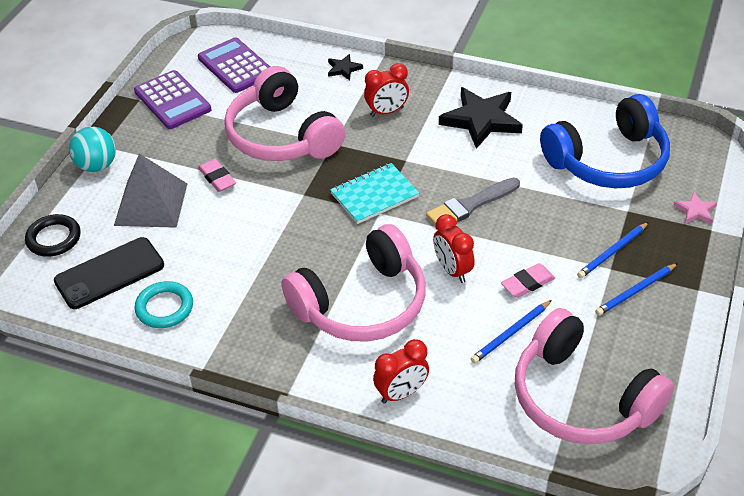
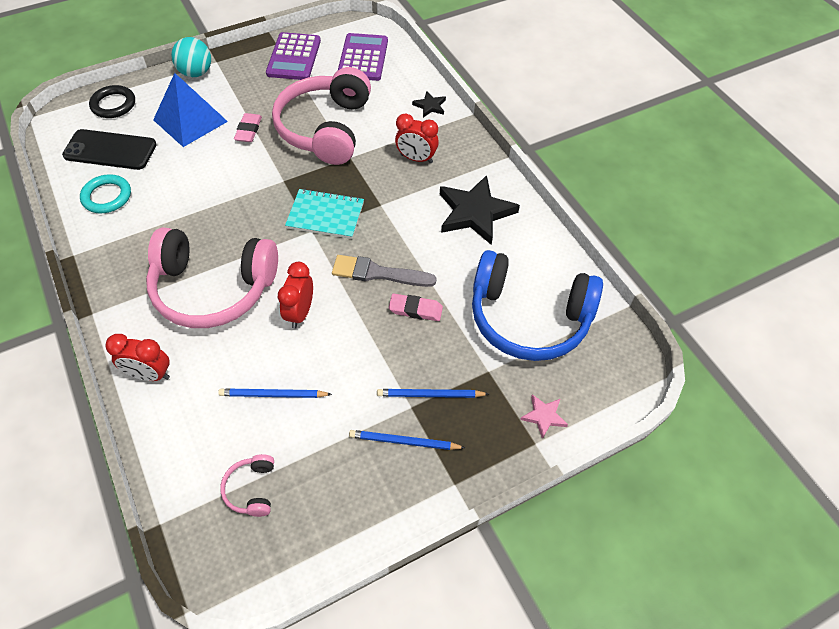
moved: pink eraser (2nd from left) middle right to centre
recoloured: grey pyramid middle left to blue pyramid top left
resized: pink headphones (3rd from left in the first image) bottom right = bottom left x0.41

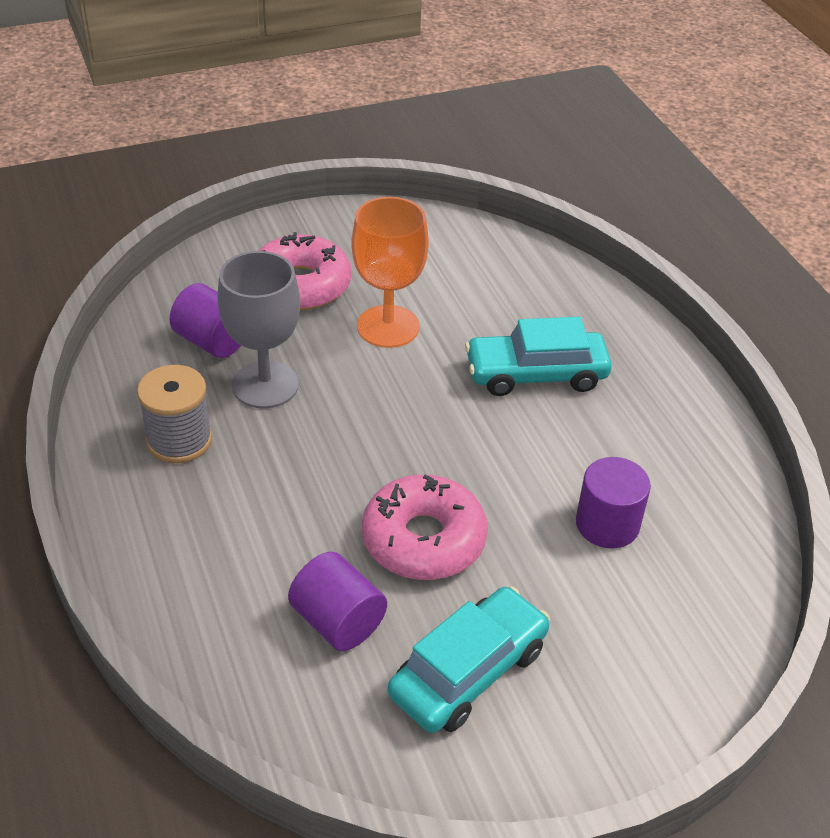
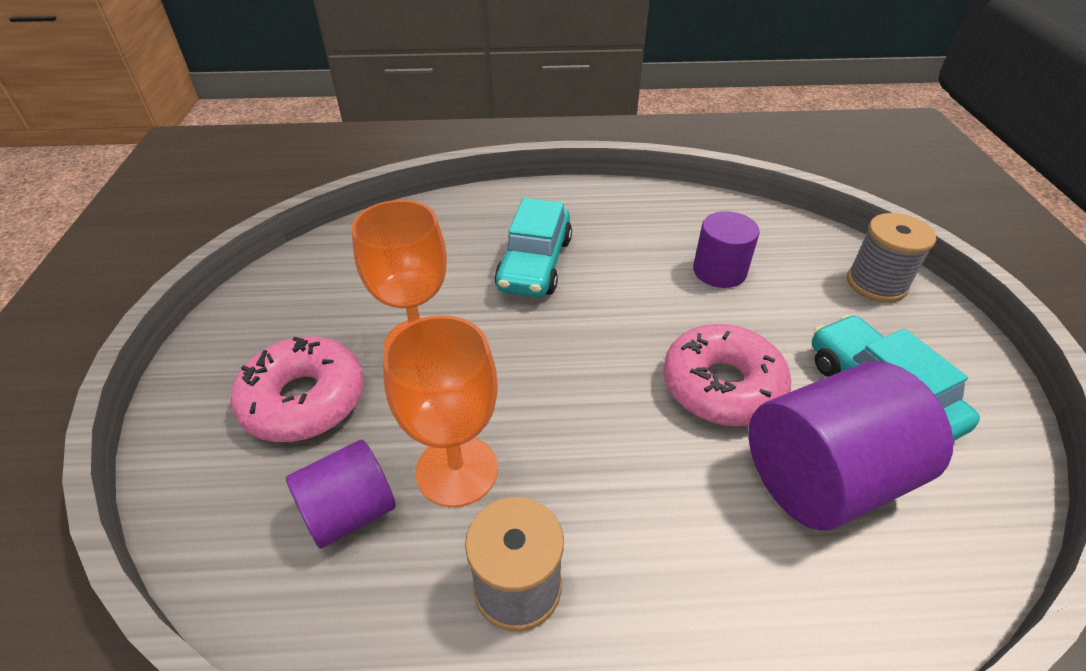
added: grey spool (2nd from left) middle right
recoloured: grey goblet middle left to orange goblet (2nd from left) centre
resized: purple cylinder (2nd from left in the first image) bottom centre = middle right x1.69

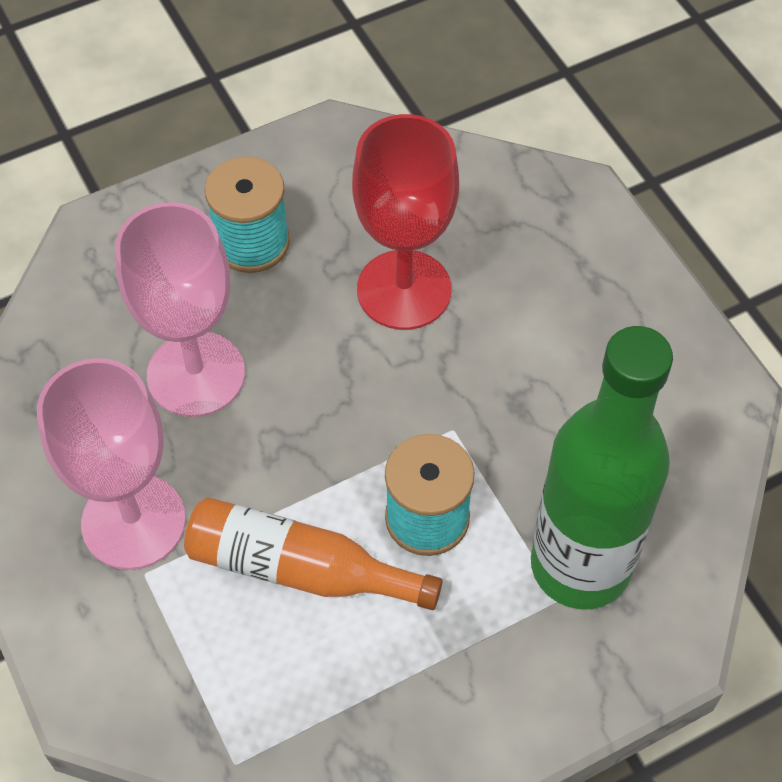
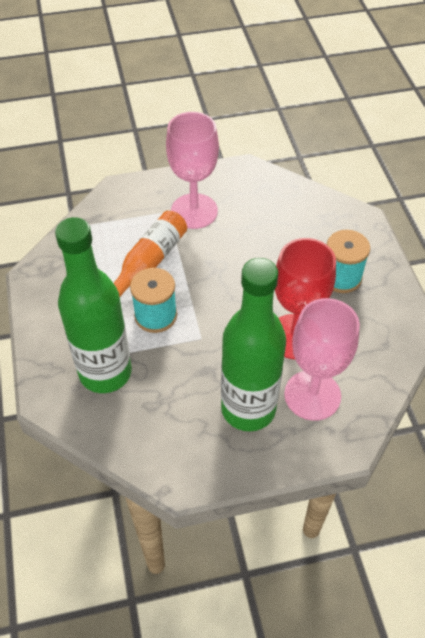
added: green bottle (2nd from left) centre
moved: pink goblet (2nd from left) middle left to middle right

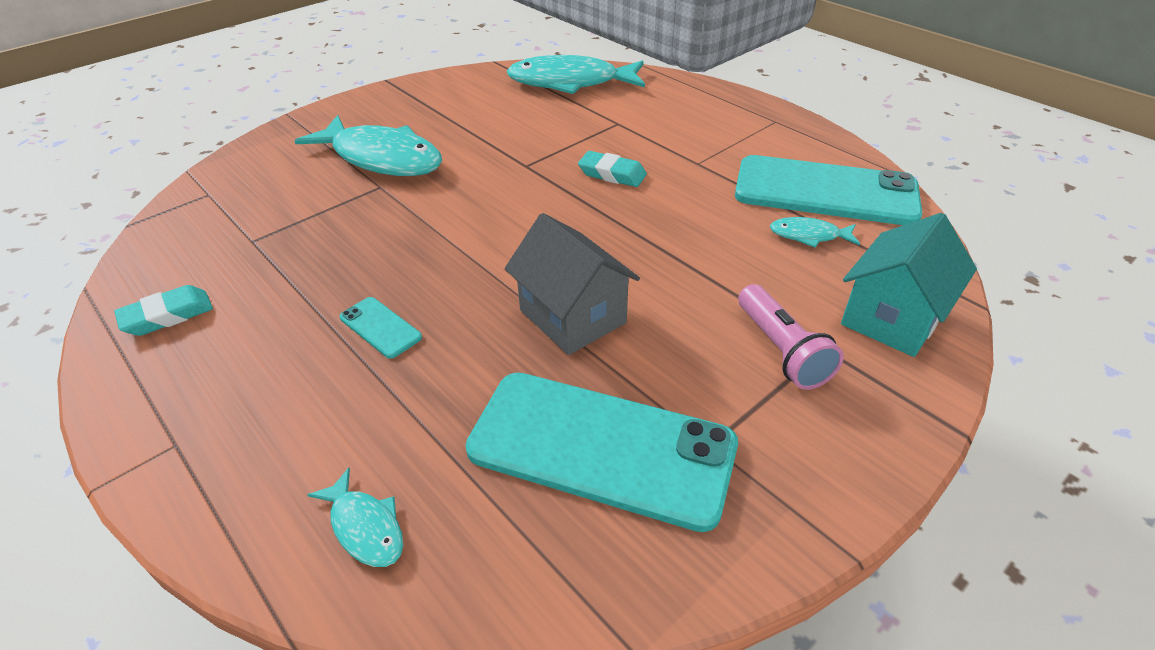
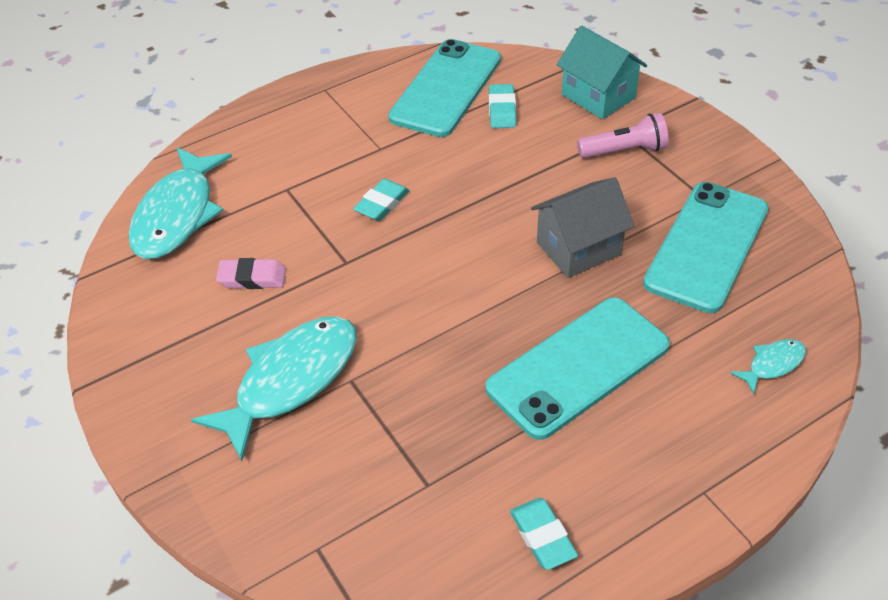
added: pink eraser middle left
replaced: turquoise fish (4th from left) middle right to turquoise eraser (2nd from left) top centre
resized: turquoise phone (1st from left in the first image) middle left = centre x2.42

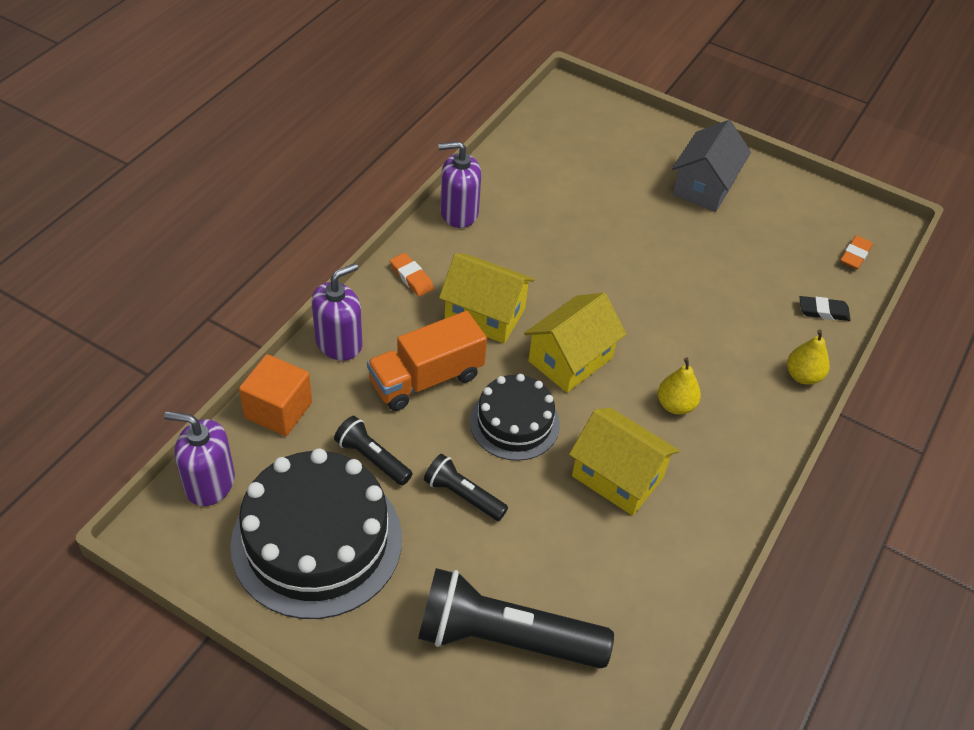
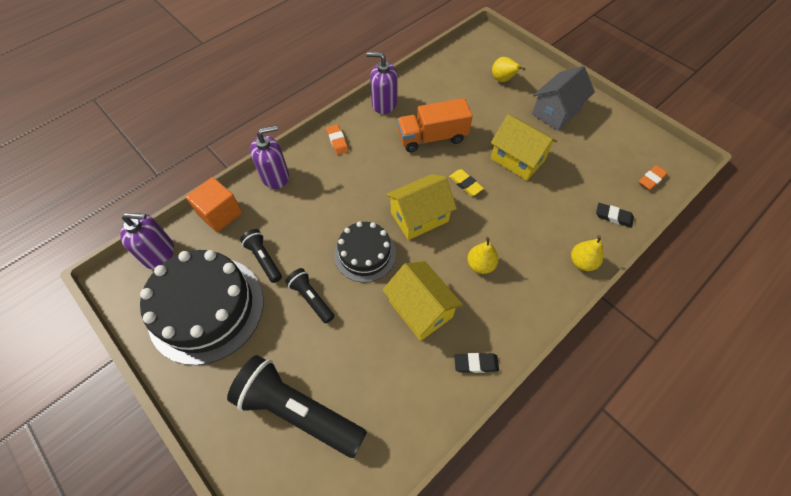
added: yellow eraser centre; black eraser (1st from left) bottom centre; yellow pear (2nd from left) top centre
moved: orange truck centre to top centre; yellow house (1st from left in the first image) centre to yellow house (3rd from left) top centre
turned: purple soap dispenser (1st from left) middle left = middle left 150 degrees clockwise

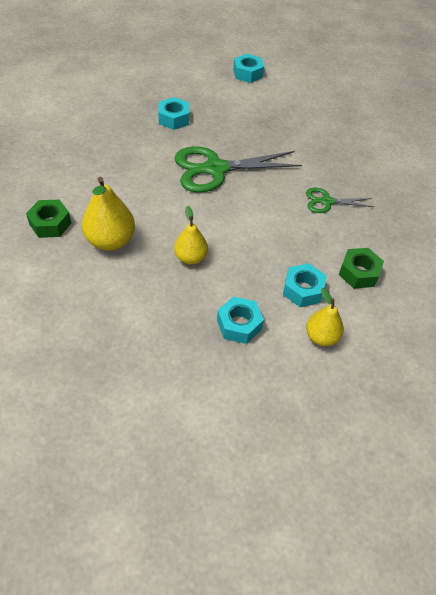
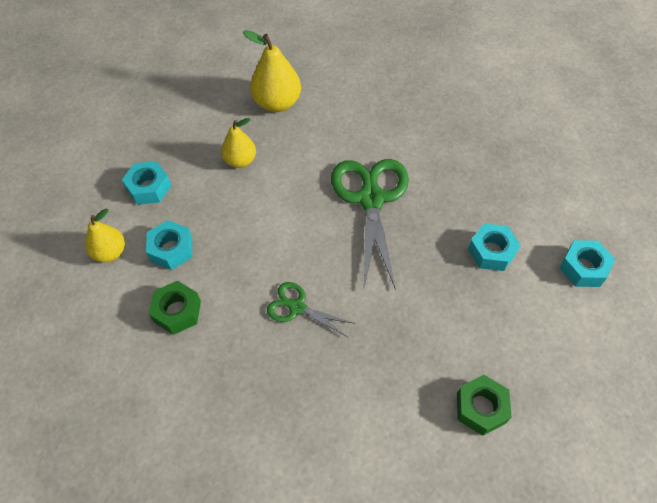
moved: green nut (1st from left in the first image) middle left to green nut (2nd from left) bottom right; turquoise nut (1st from left in the first image) top centre to turquoise nut (3rd from left) middle right
turned: green scissors (2nd from left in the first image) middle right = centre 75 degrees counterclockwise

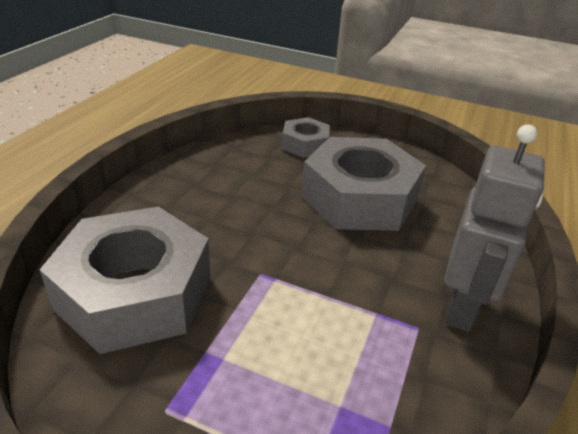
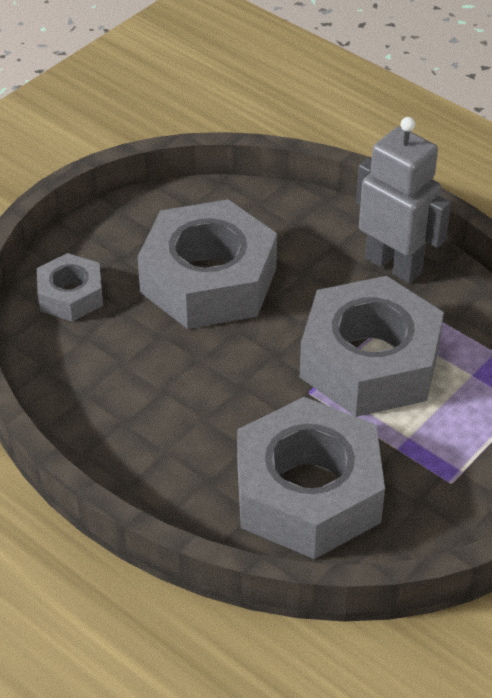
added: grey nut (4th from left) middle right

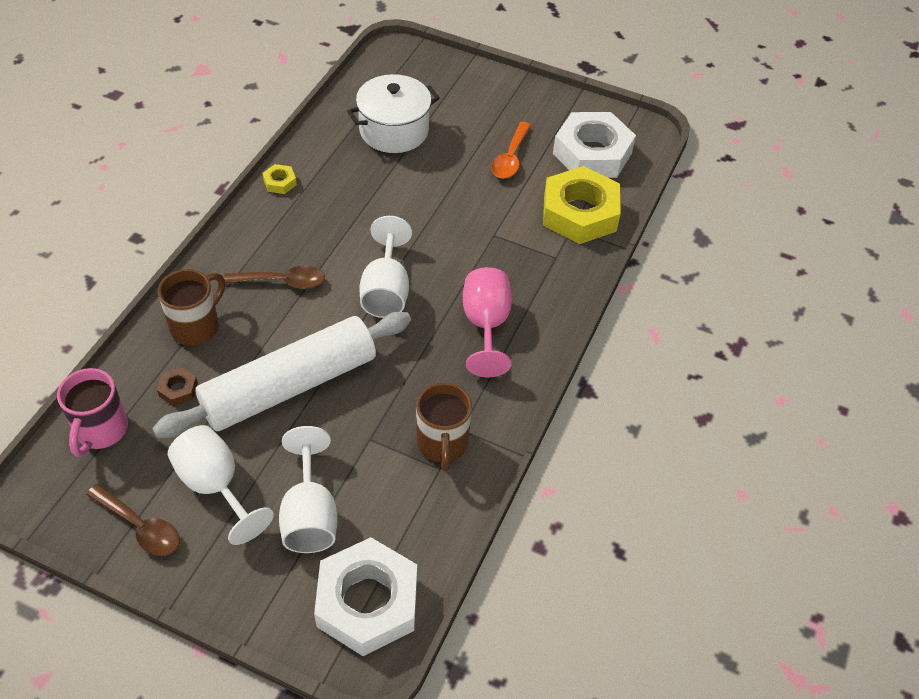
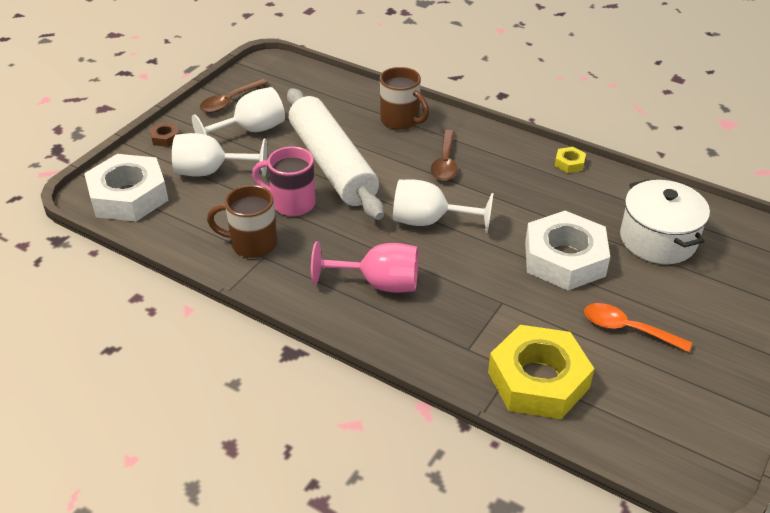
moved: pink mug middle left to centre; brown nut middle left to top left; white nut (2nd from left) top centre to middle right

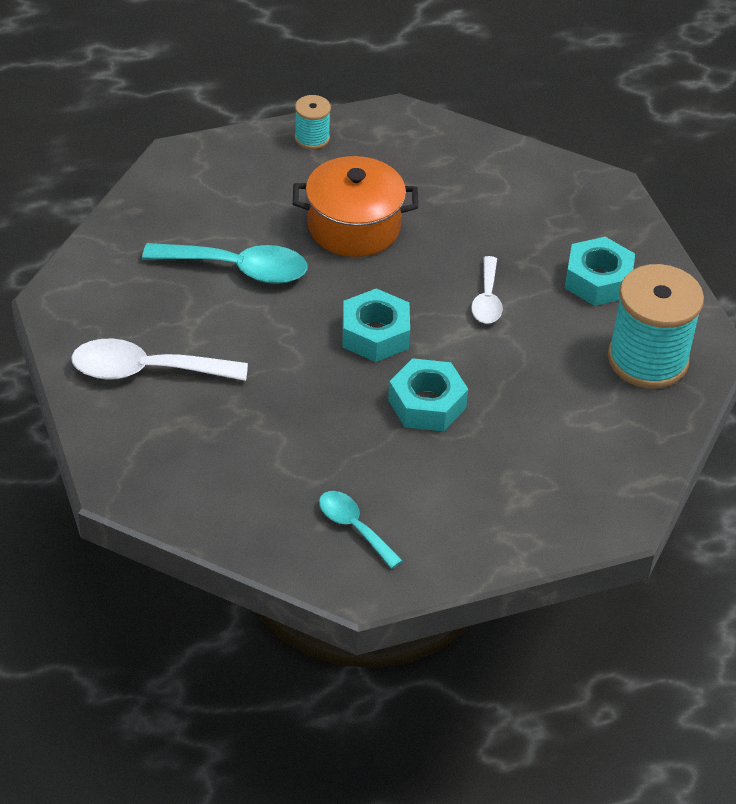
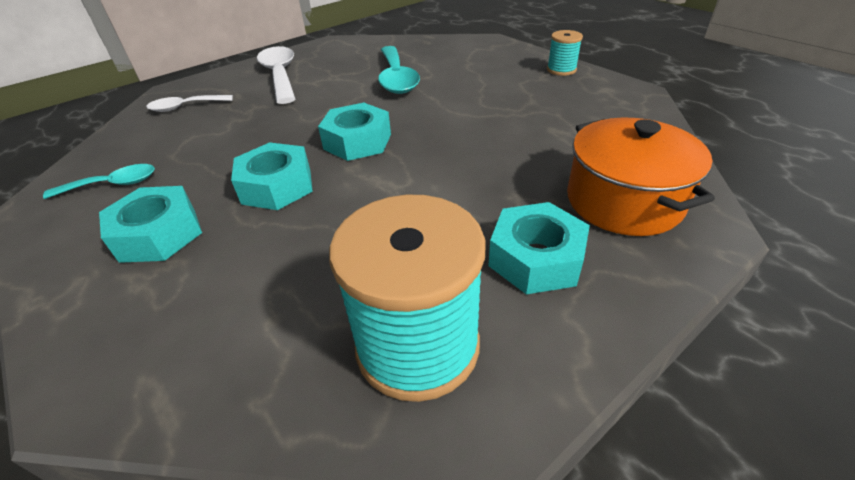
added: turquoise nut (1st from left) middle left
moved: orange pot top centre to middle right; white spoon (2nd from left in the first image) centre to white spoon (1st from left) top left
turned: turquoise spoon (2nd from left in the first image) centre = middle left 45 degrees clockwise

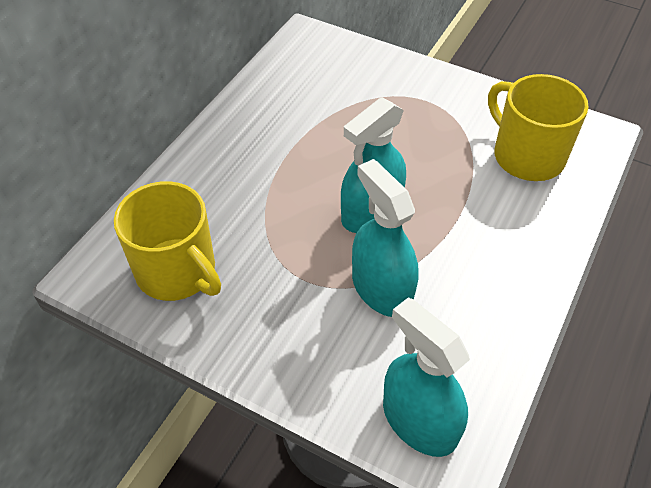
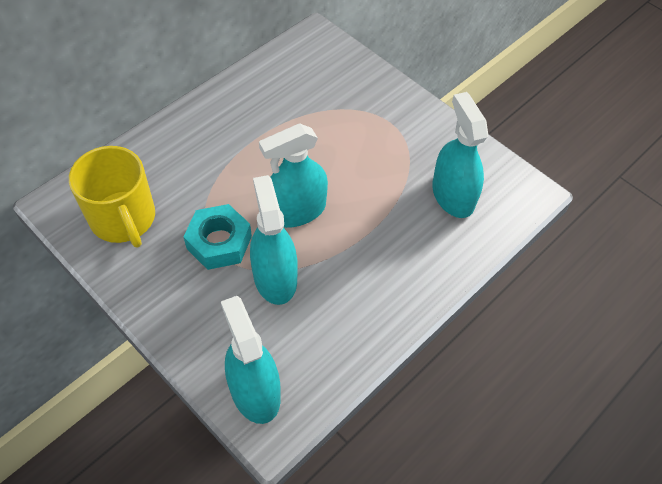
added: turquoise nut middle left
replaced: yellow mug (2nd from left) top right to turquoise spray bottle (4th from left) top right

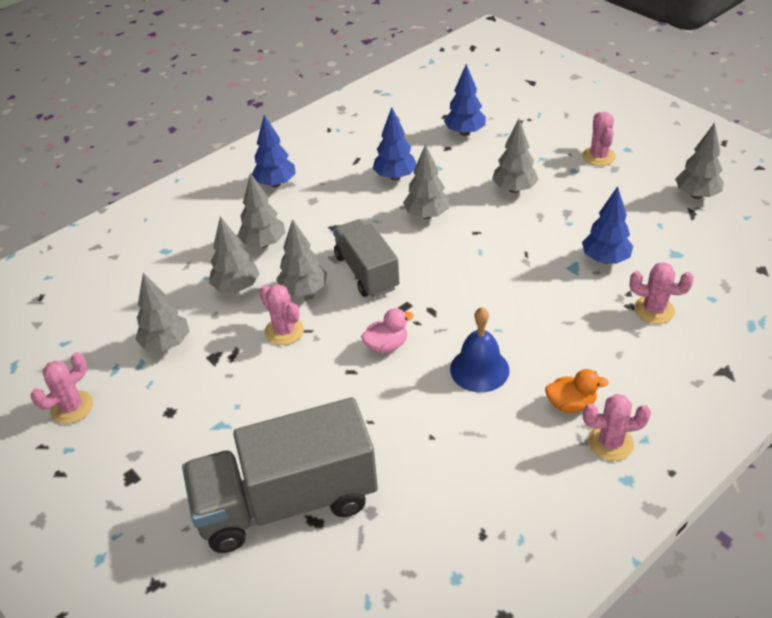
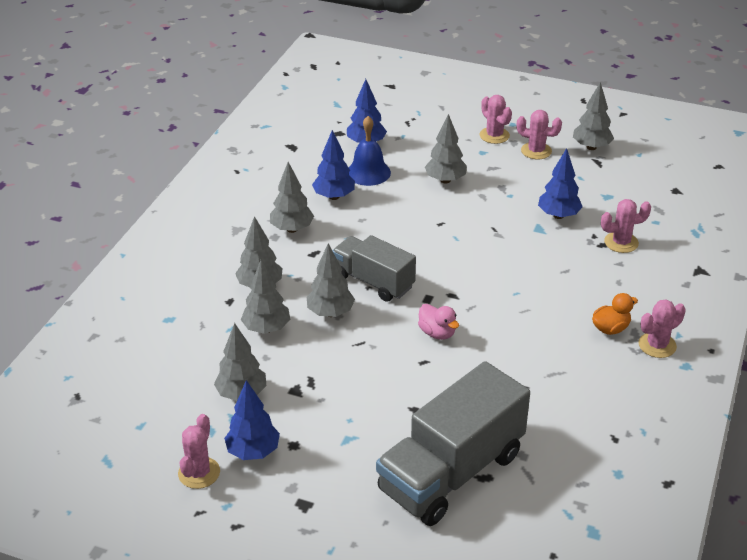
moved: blue tree (1st from left) top centre to bottom centre; pink cactus (2nd from left in the first image) centre to pink cactus (3rd from left) top right; grey tree (5th from left in the first image) top centre to grey tree (4th from left) centre; blue bell centre to top centre
turned: pink duck centre = centre 105 degrees clockwise

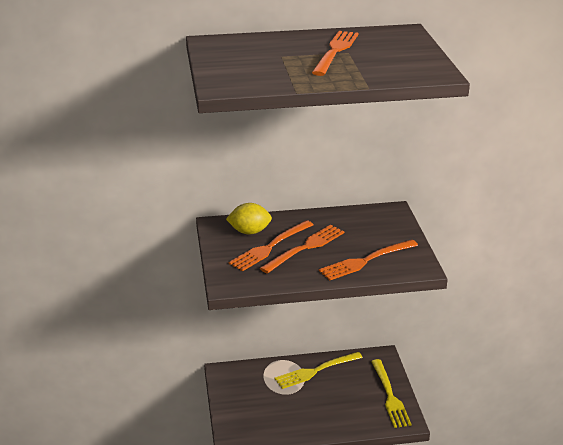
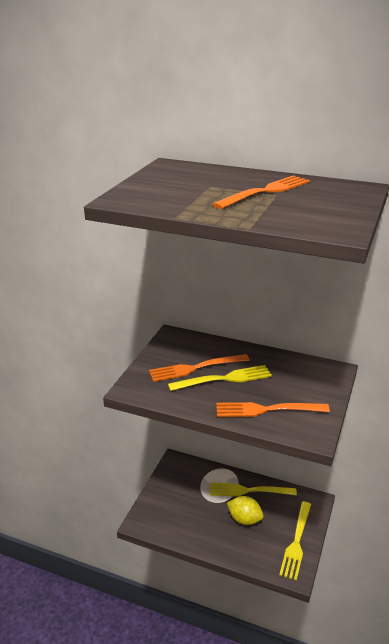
moved: yellow lemon centre to bottom centre
recoloured: orange fork (2nd from left) centre to yellow fork (1st from left) centre

